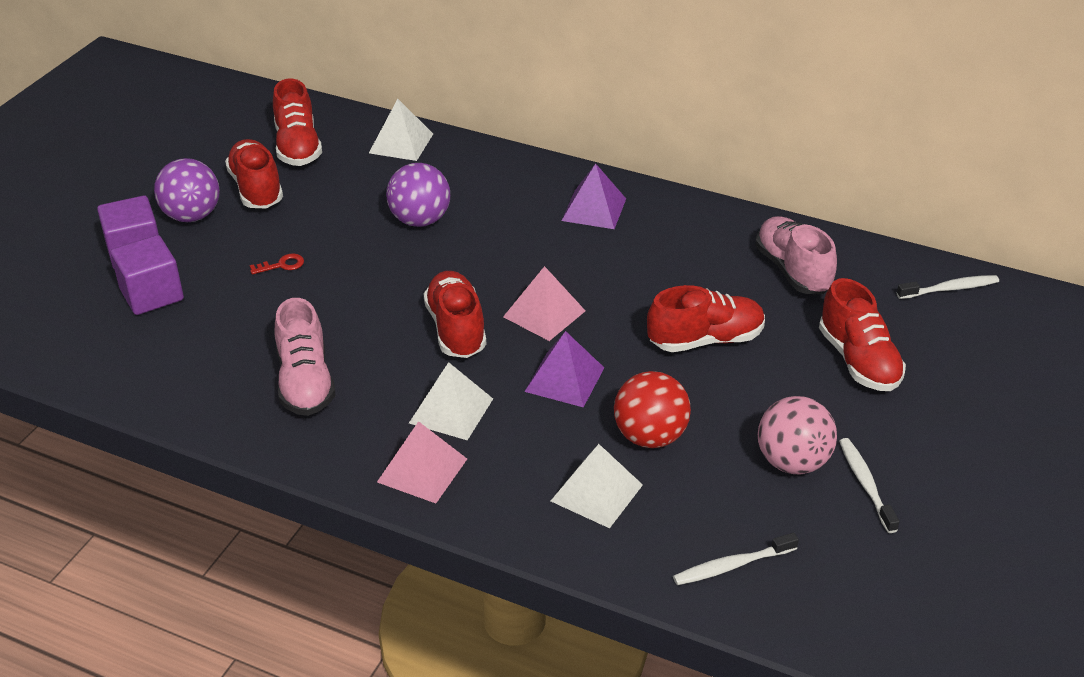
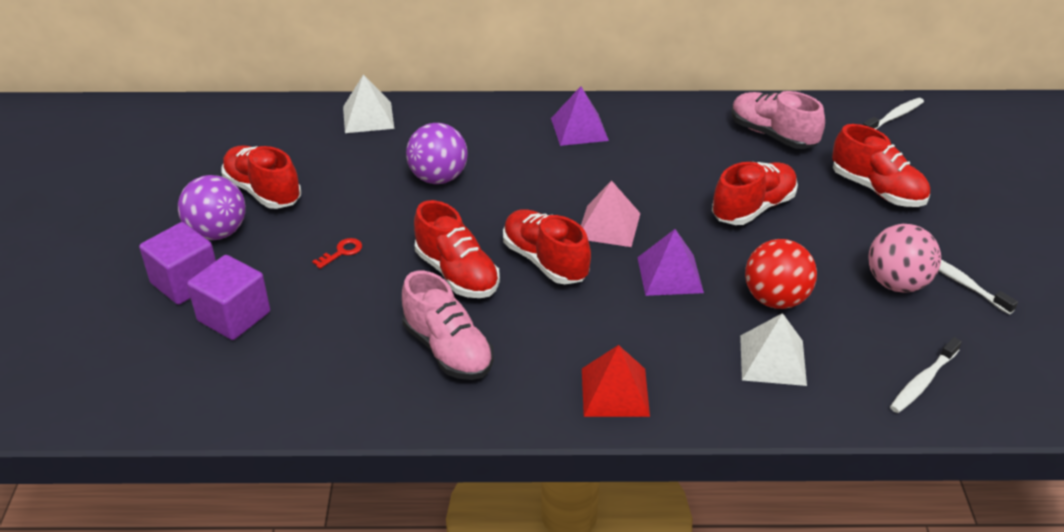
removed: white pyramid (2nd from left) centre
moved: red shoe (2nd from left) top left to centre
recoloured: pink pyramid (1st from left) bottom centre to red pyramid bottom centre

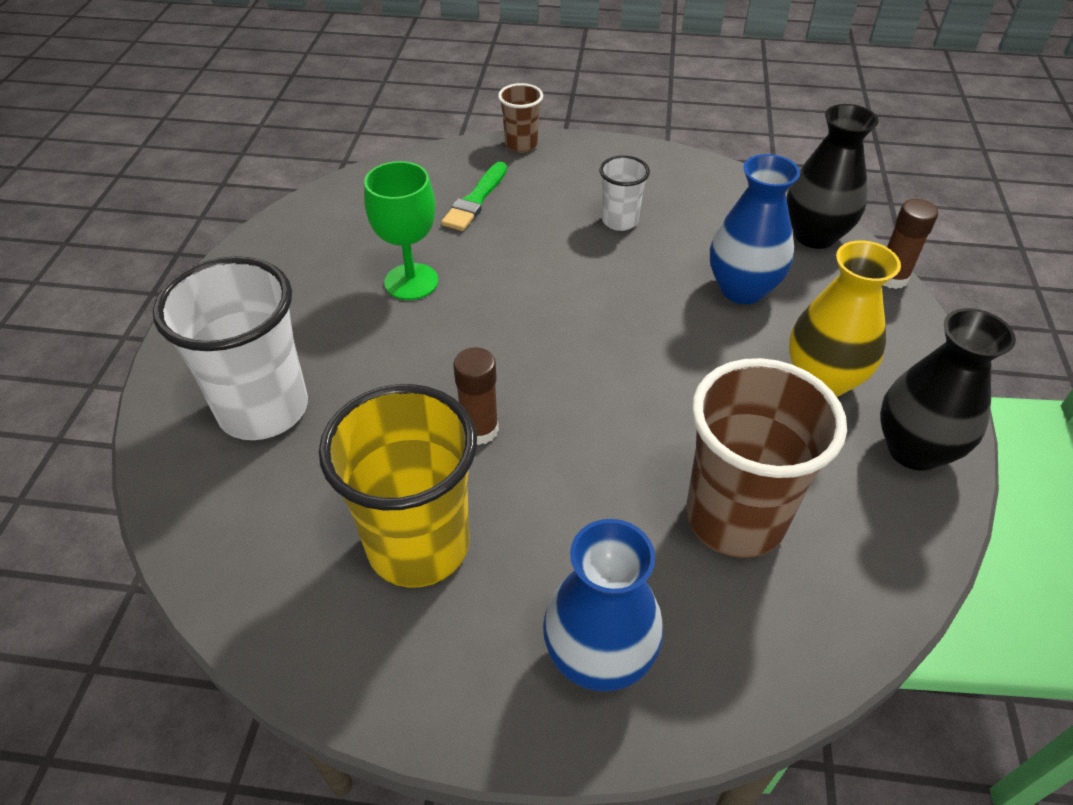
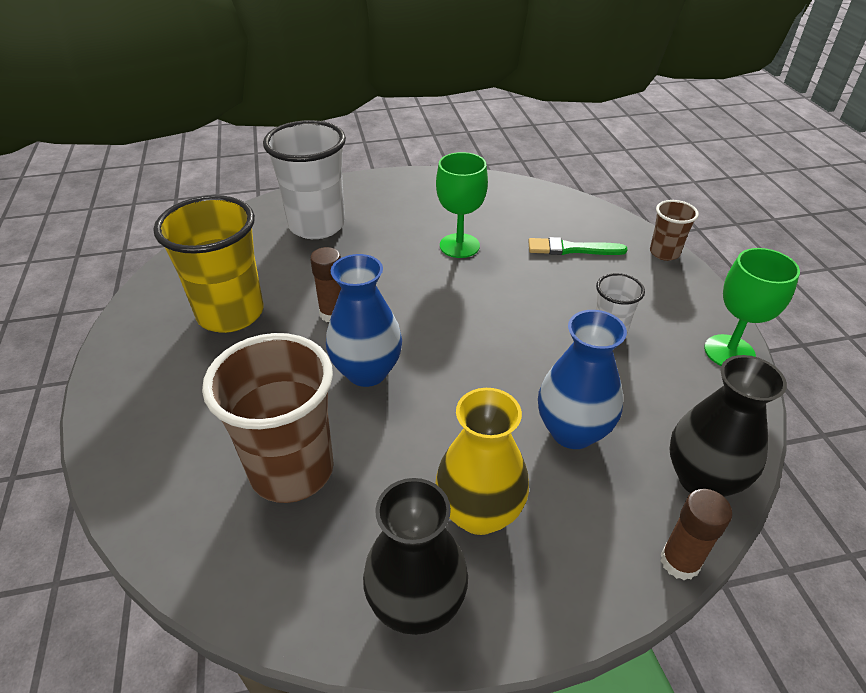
added: green goblet (2nd from left) middle right
moved: blue vase (1st from left) bottom centre to centre

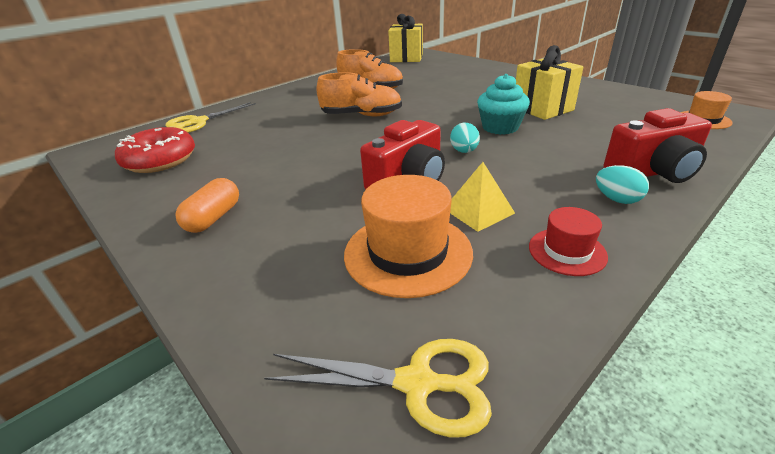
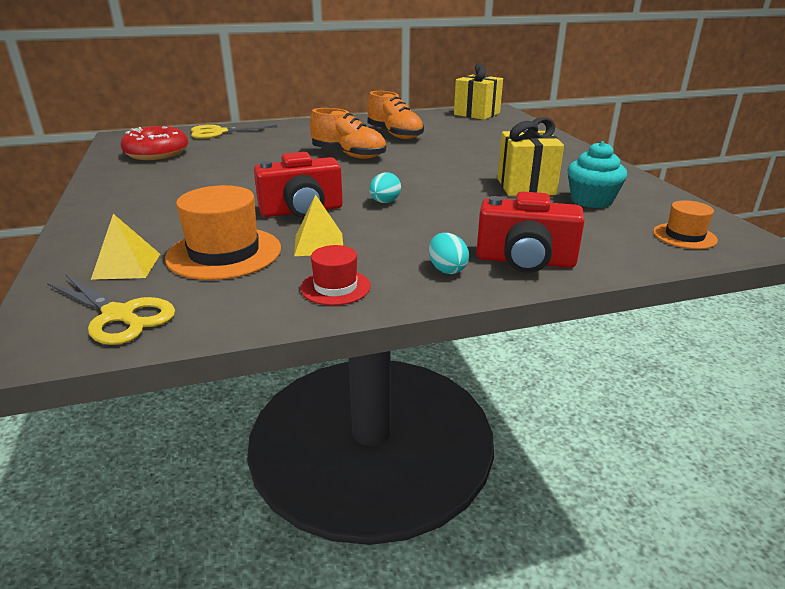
removed: orange capsule middle left
added: yellow pyramid (1st from left) middle left
moved: turquoise cupcake top centre to top right

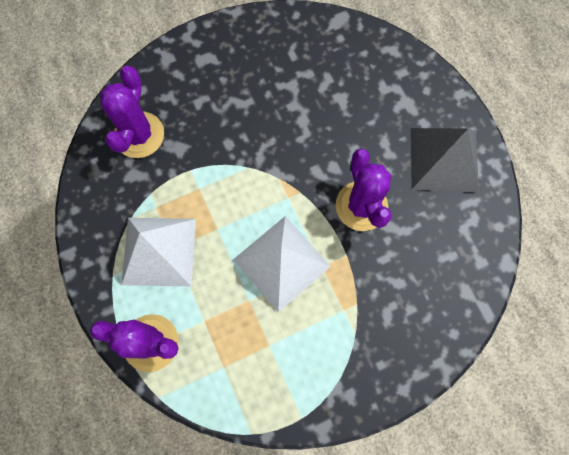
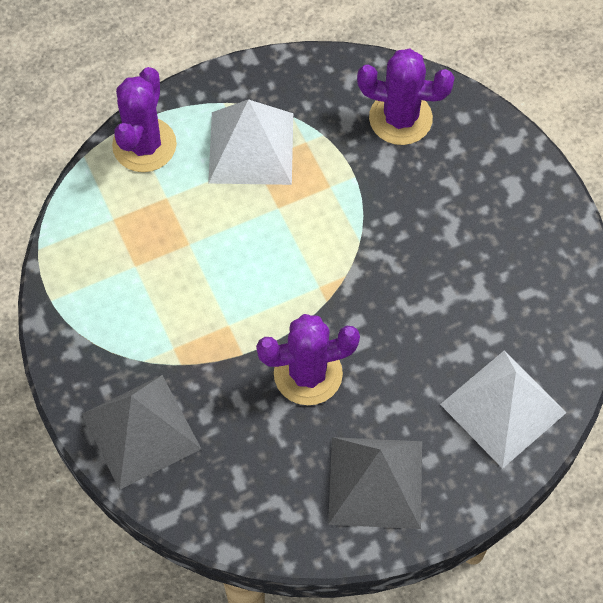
added: grey pyramid (1st from left) bottom left
moved: white pyramid (2nd from left) centre to bottom right

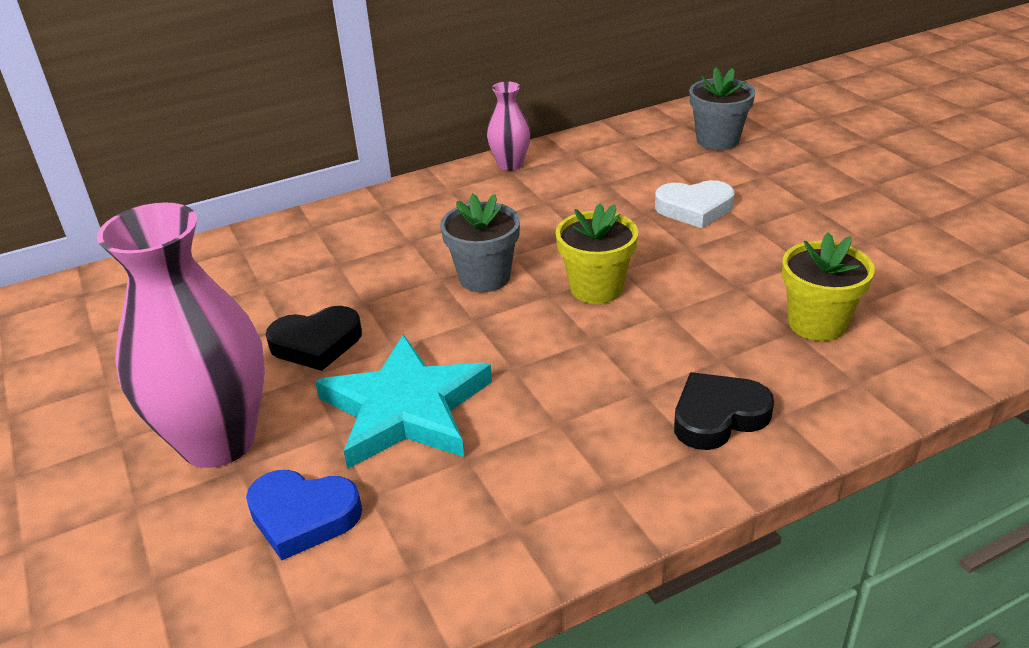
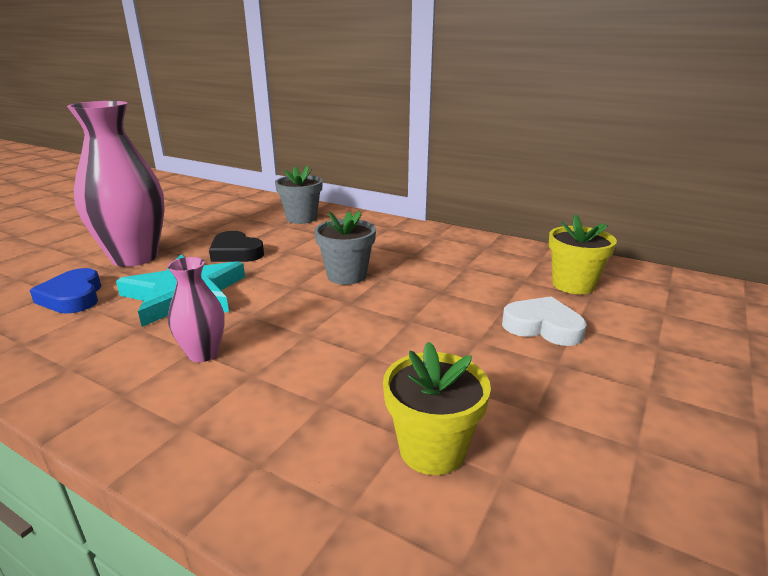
removed: black heart (2nd from left) middle right
moved: pink vase (2nd from left) top centre to middle left; yellow flower pot (1st from left in the first image) centre to yellow flower pot (2nd from left) middle right; grey flower pot (2nd from left in the first image) top right to grey flower pot (1st from left) centre
turned: white heart top right = middle right 150 degrees clockwise

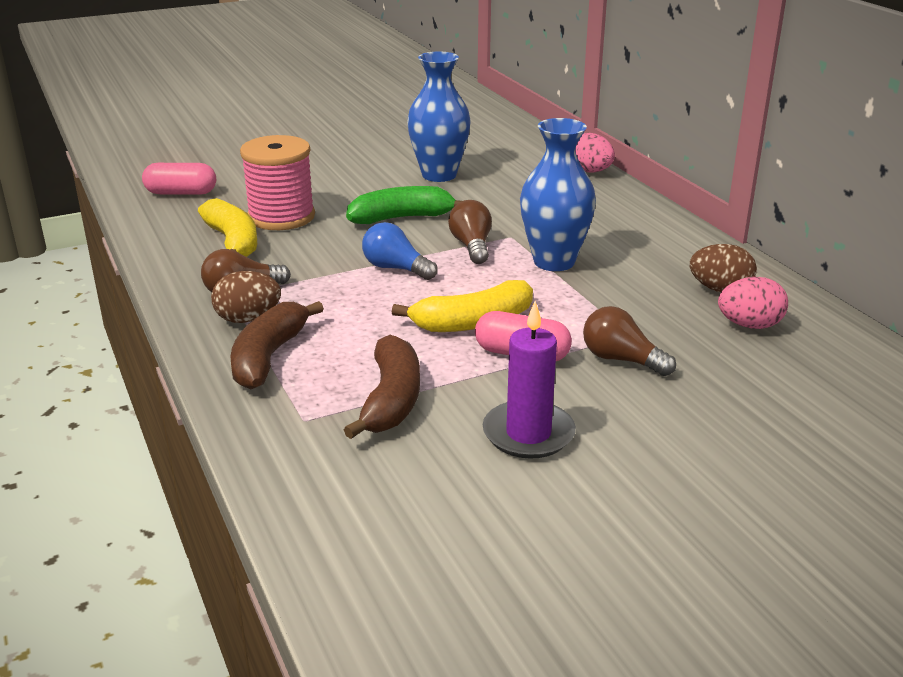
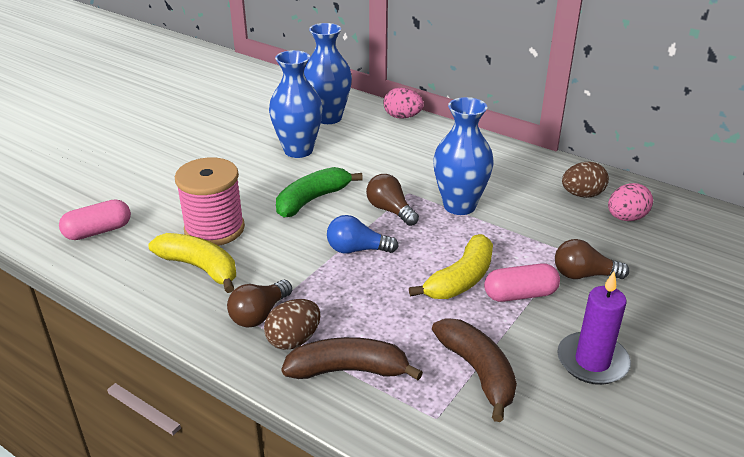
added: blue vase (2nd from left) top centre
turned: brown banana (1st from left) middle left = bottom centre 105 degrees clockwise

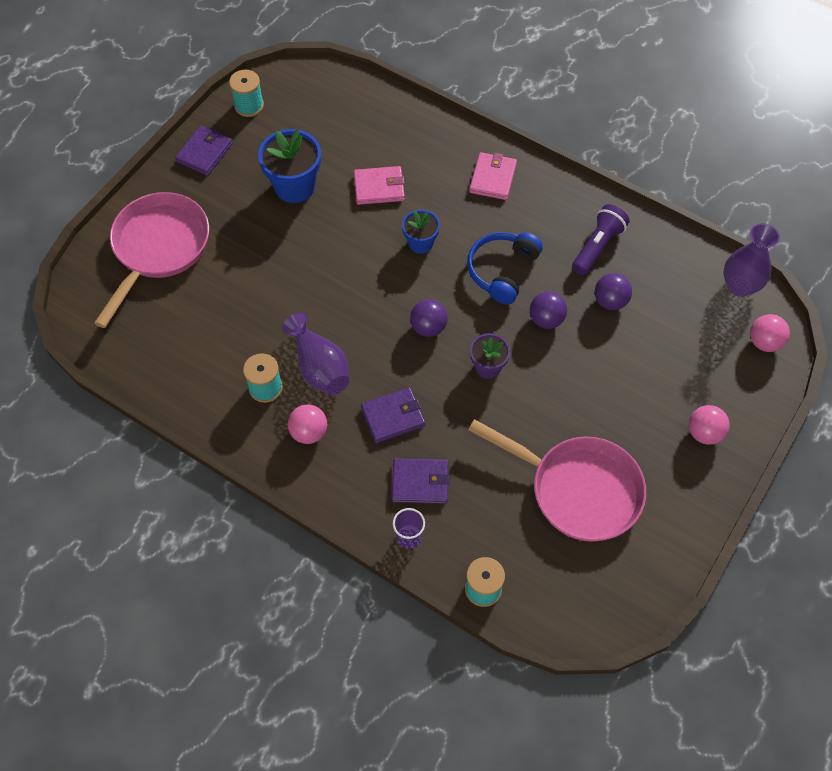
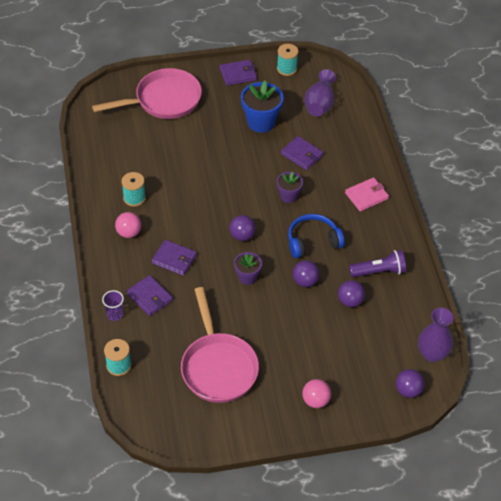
moved: purple vase (1st from left) centre to top centre
recoloured: pink wallet (1st from left) top centre to purple wallet (4th from left) top centre; blue flower pot (2nd from left) top centre to purple flower pot (2nd from left) centre; pink ball (3rd from left) middle right to purple ball (4th from left) bottom right

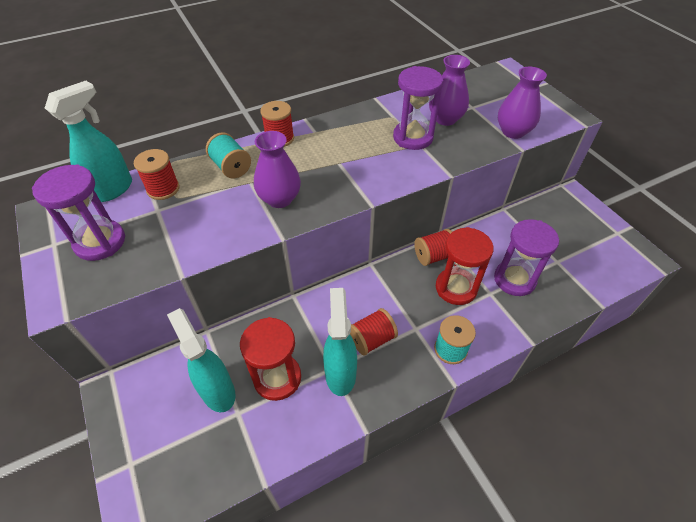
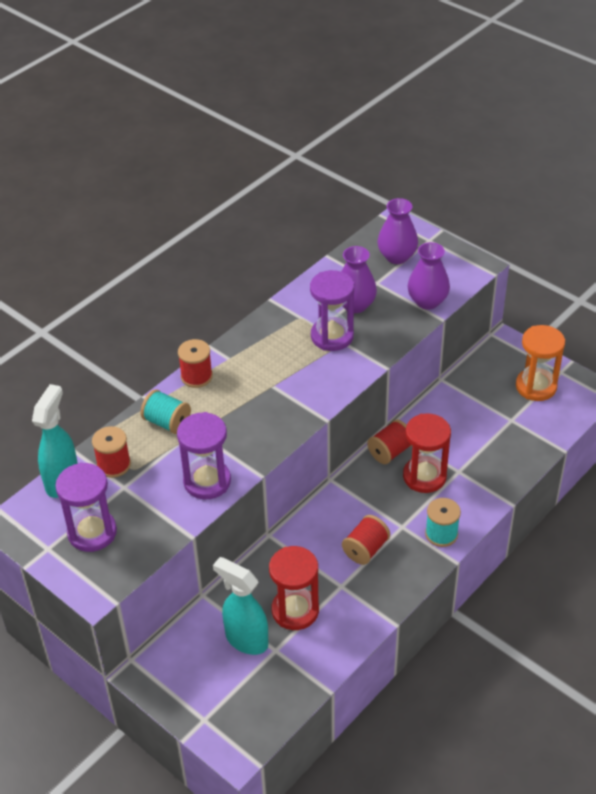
removed: turquoise spray bottle (3rd from left) centre
added: orange hourglass middle right
moved: purple vase (1st from left in the first image) top centre to purple vase (2nd from left) top right; purple hourglass (3rd from left in the first image) middle right to purple hourglass (2nd from left) centre

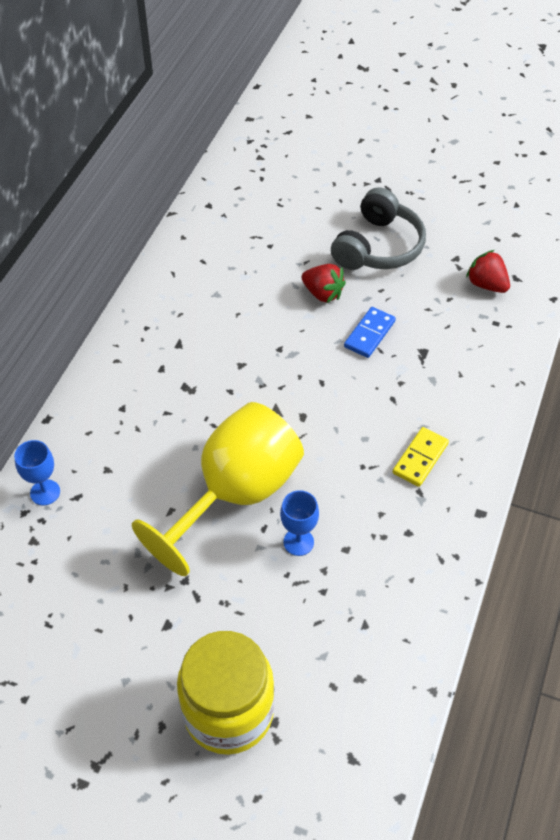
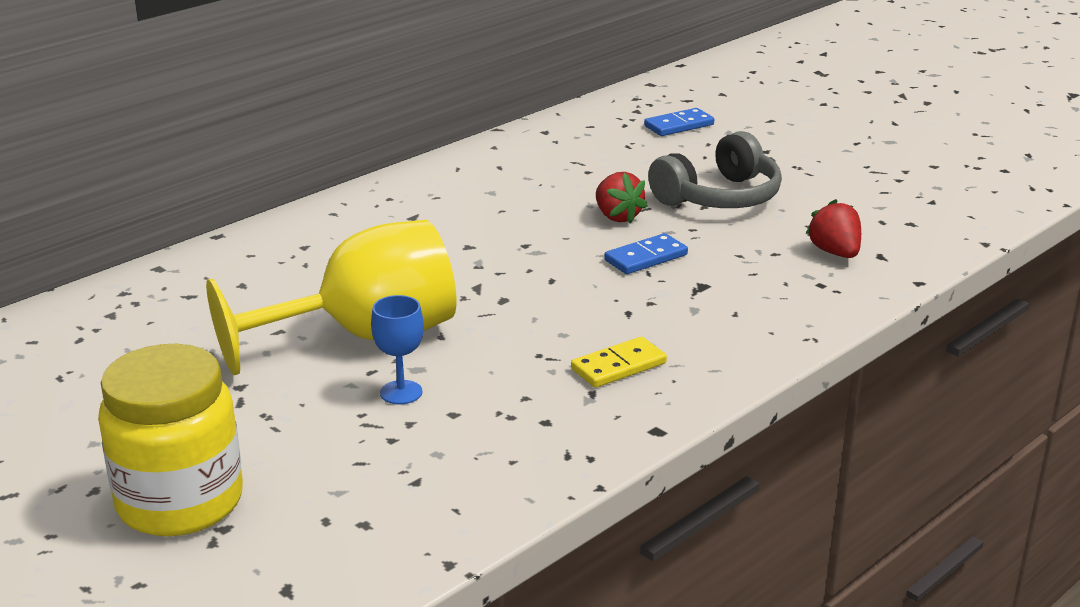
removed: blue goblet (1st from left) middle left
added: blue domino (2nd from left) top centre

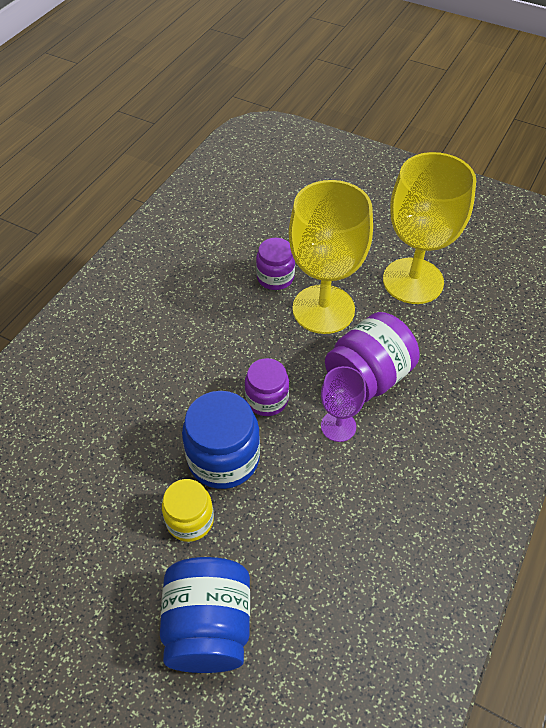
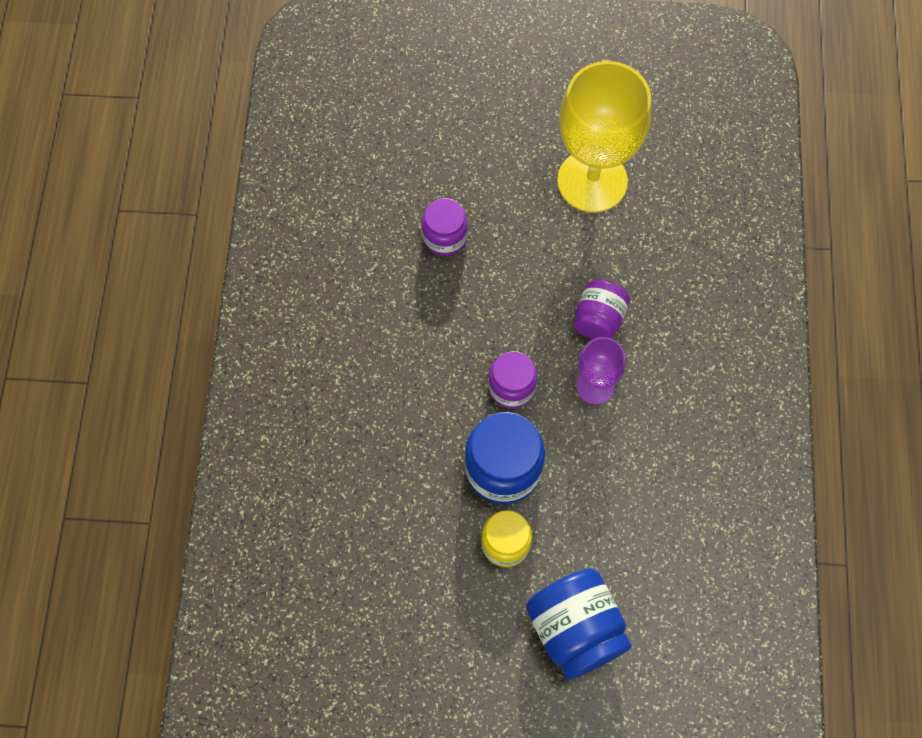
removed: yellow goblet (1st from left) centre
resized: purple jar (3rd from left) middle right = centre x0.63

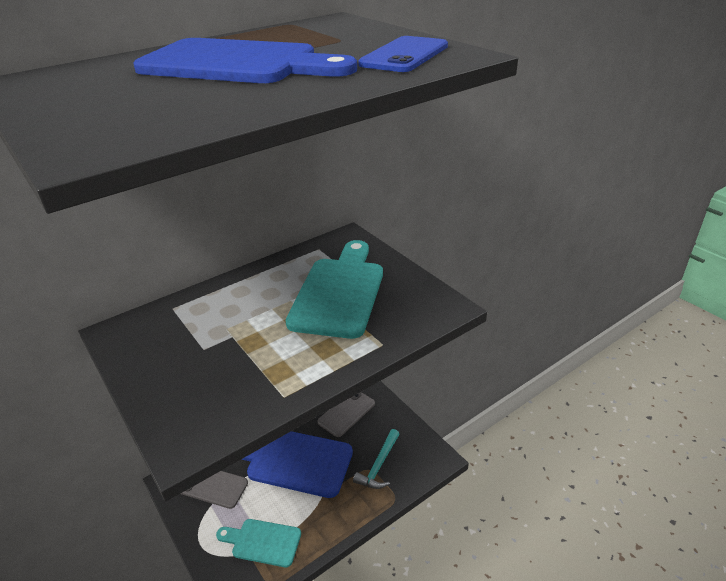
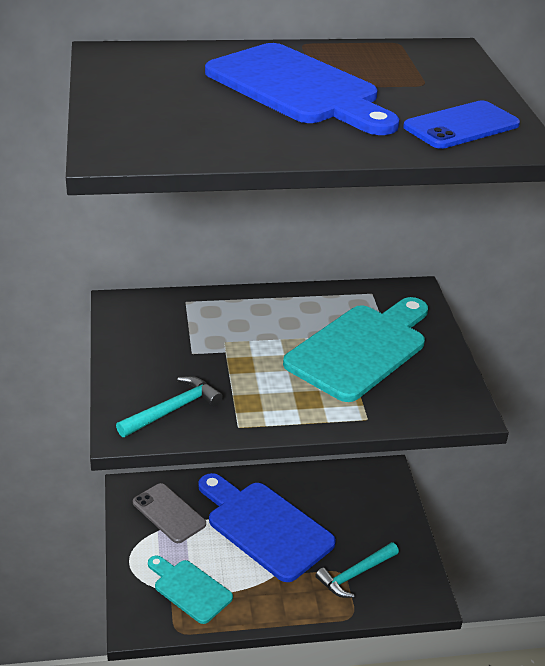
removed: grey phone (2nd from left) bottom centre
added: turquoise hammer (1st from left) middle left

